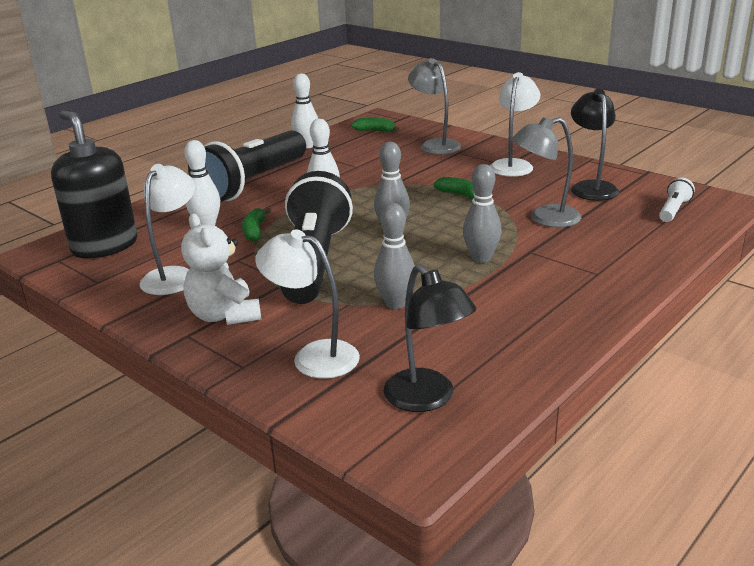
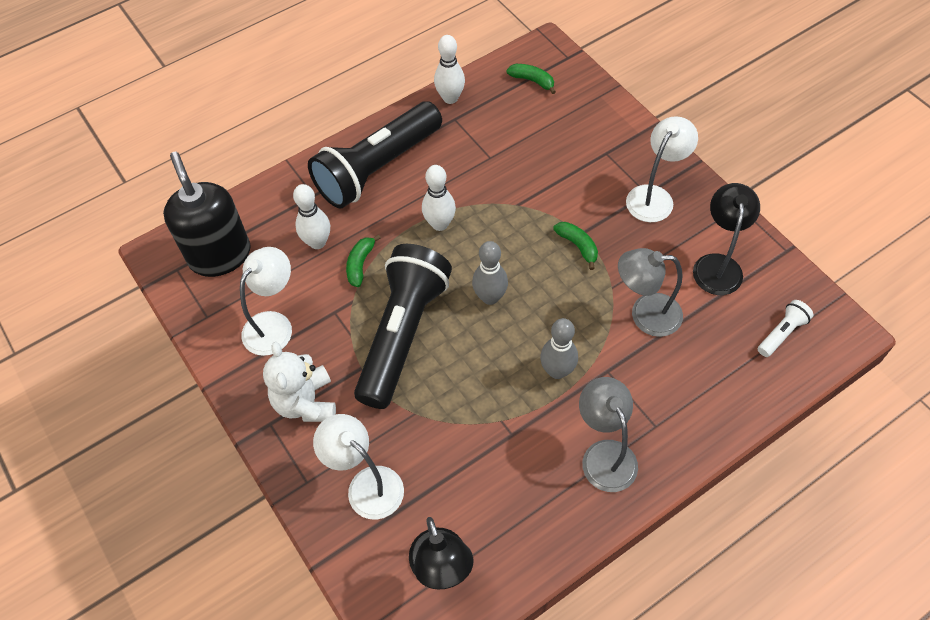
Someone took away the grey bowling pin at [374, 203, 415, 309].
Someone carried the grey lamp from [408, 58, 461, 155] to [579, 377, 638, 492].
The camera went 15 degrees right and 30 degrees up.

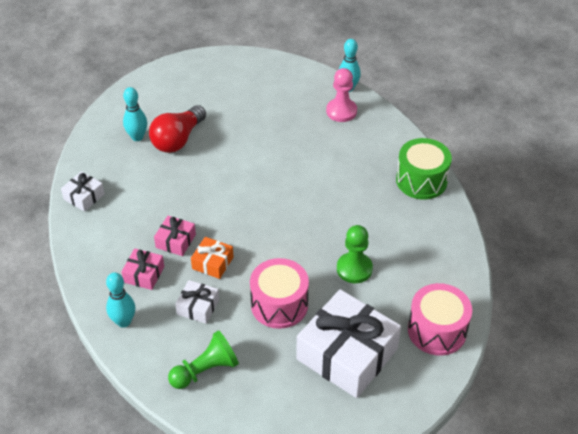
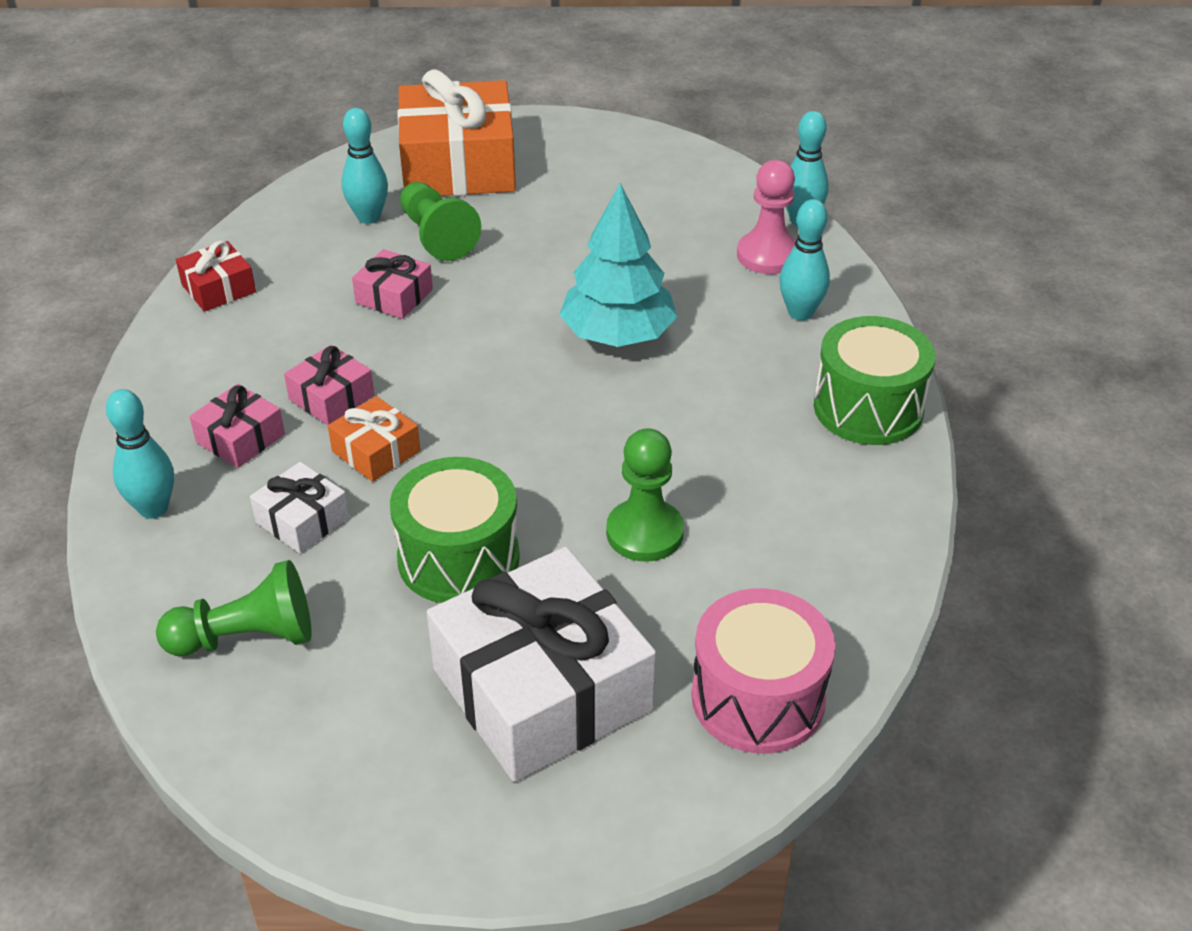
Someone repainted the white gift at [61, 171, 105, 212], which became the red gift at [176, 241, 256, 312].
Someone swapped the red light bulb at [149, 105, 206, 153] for the green pawn at [400, 182, 481, 261].
Someone repainted the pink drum at [250, 258, 309, 329], which became the green drum at [390, 457, 520, 603].
Someone put down the pink gift at [352, 249, 433, 319].
Someone put down the orange gift at [397, 69, 516, 196].
Someone put down the turquoise tree at [559, 183, 678, 347].
Someone put down the turquoise bowling pin at [779, 199, 830, 320].
The camera went 20 degrees right and 5 degrees down.

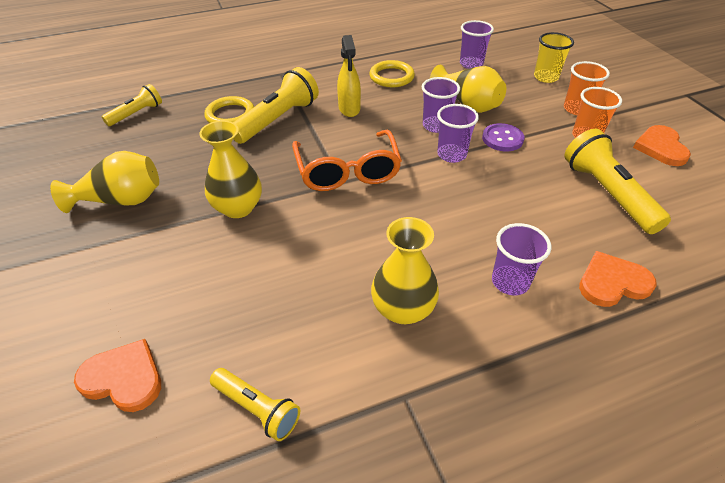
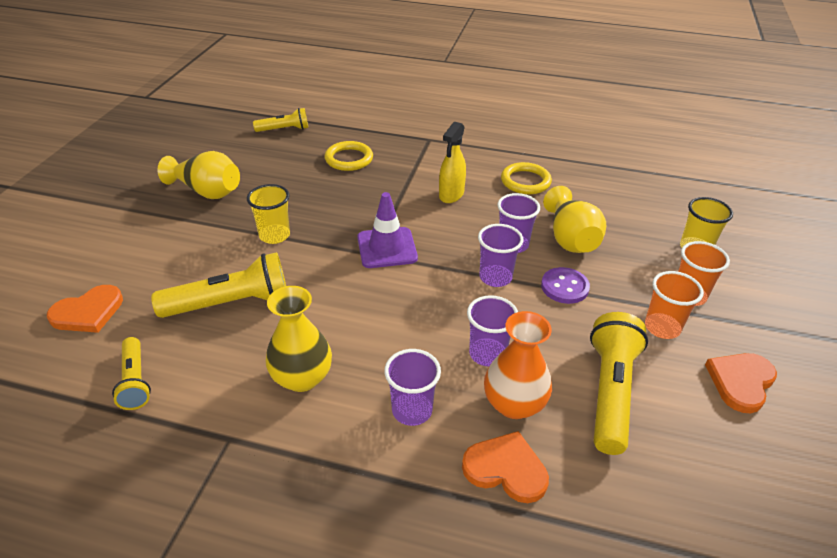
Someone rotated the orange heart at [74, 339, 161, 412] by 90 degrees clockwise.
Someone swapped the yellow vase at [199, 121, 262, 218] for the yellow cup at [247, 184, 290, 244].
Someone carried the yellow flashlight from [233, 67, 319, 144] to [151, 252, 286, 318].
Someone swapped the orange glasses at [292, 130, 402, 191] for the purple traffic cone at [357, 192, 418, 268].
Someone carried the purple cup from [460, 20, 494, 69] to [467, 295, 518, 366].
Someone put down the orange vase at [484, 311, 552, 419].
The camera went 35 degrees right and 5 degrees down.

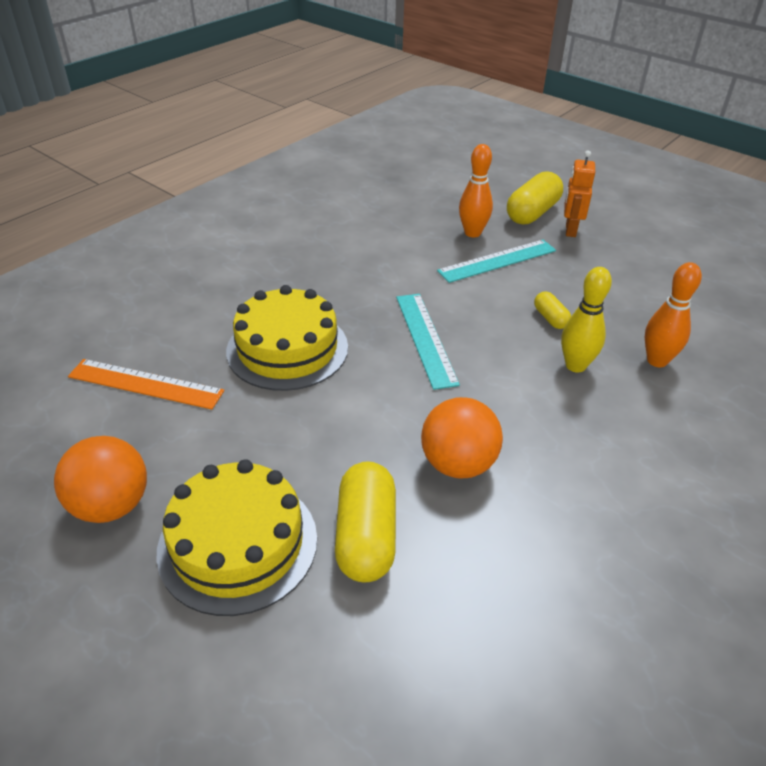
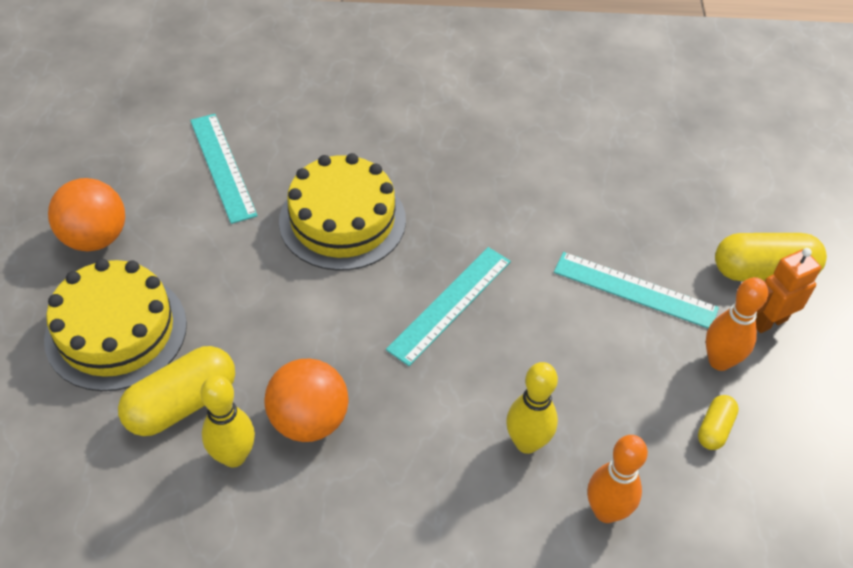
Someone repainted the orange ruler at [68, 359, 224, 410], which became the turquoise ruler at [190, 114, 258, 224].
Someone carried the orange bowling pin from [459, 144, 493, 237] to [706, 277, 768, 371].
Someone carried the yellow capsule from [534, 291, 571, 329] to [698, 395, 739, 450].
Someone put down the yellow bowling pin at [201, 375, 255, 467].
The camera went 50 degrees right and 10 degrees up.

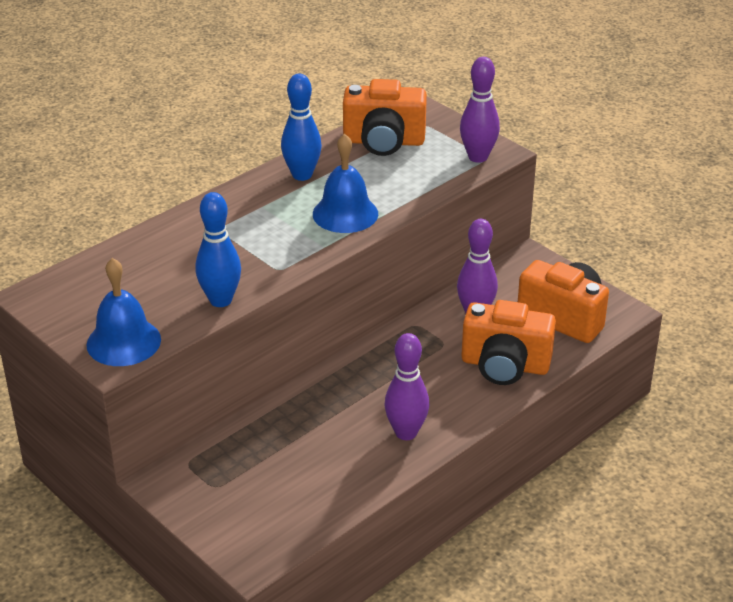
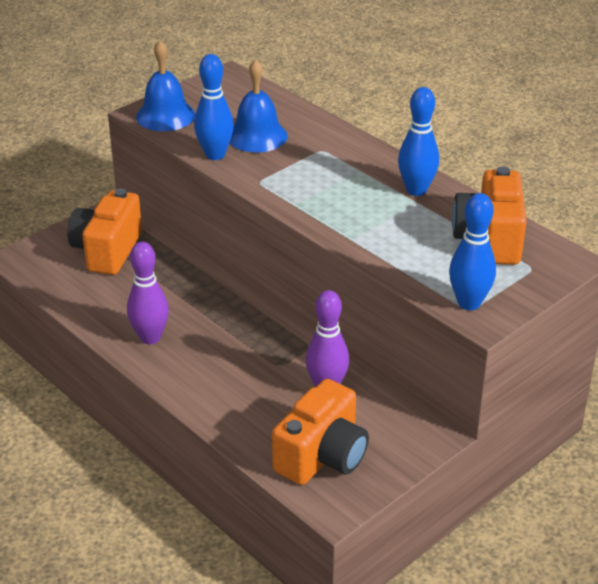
Someone carried the blue bell from [313, 134, 378, 233] to [230, 59, 288, 152].
Someone repainted the purple bowling pin at [460, 57, 500, 163], which became the blue bowling pin at [449, 193, 496, 310].
Someone carried the orange camera from [461, 300, 556, 385] to [67, 188, 142, 275].
The camera went 90 degrees right and 0 degrees up.

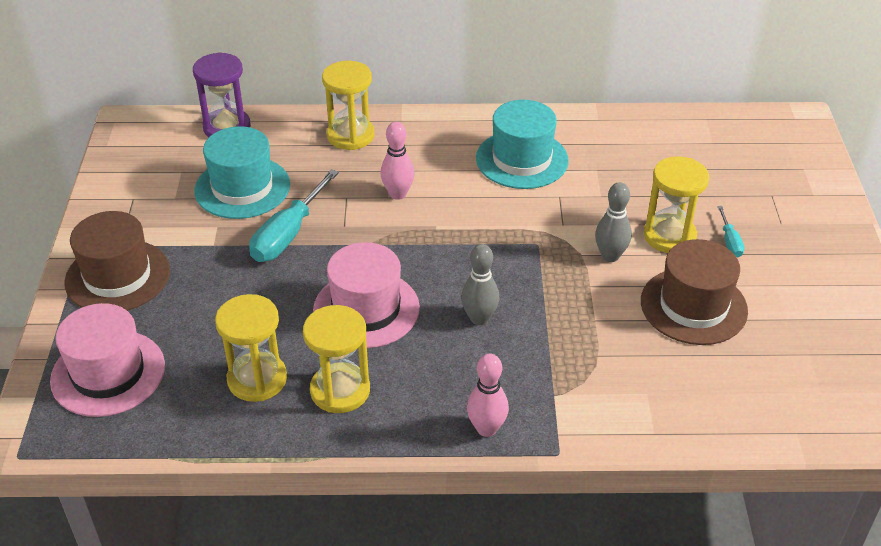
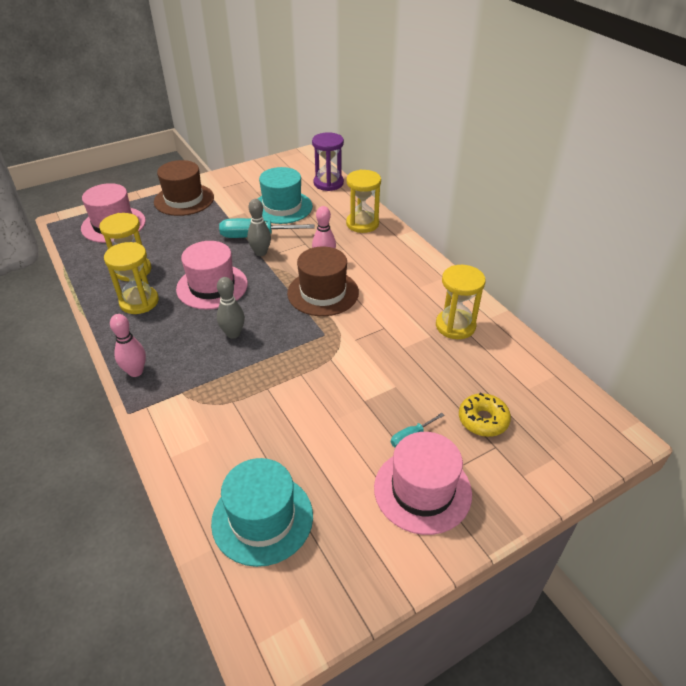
Someone carried the turquoise hat from [476, 100, 569, 189] to [211, 458, 313, 567].
Someone carried the grey bowling pin from [595, 182, 632, 262] to [247, 199, 271, 256].
Someone carried the brown hat from [641, 239, 748, 345] to [287, 247, 359, 316].
Someone carried the yellow hourglass from [644, 156, 709, 253] to [436, 265, 486, 339].
Someone put down the pink hat at [374, 432, 472, 535].
Someone put down the yellow donut at [459, 392, 511, 437].
The camera went 60 degrees right and 0 degrees up.

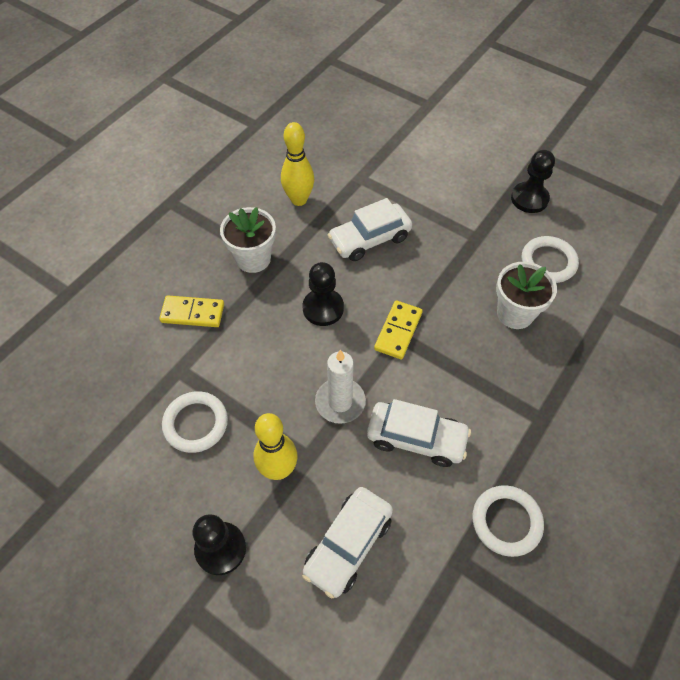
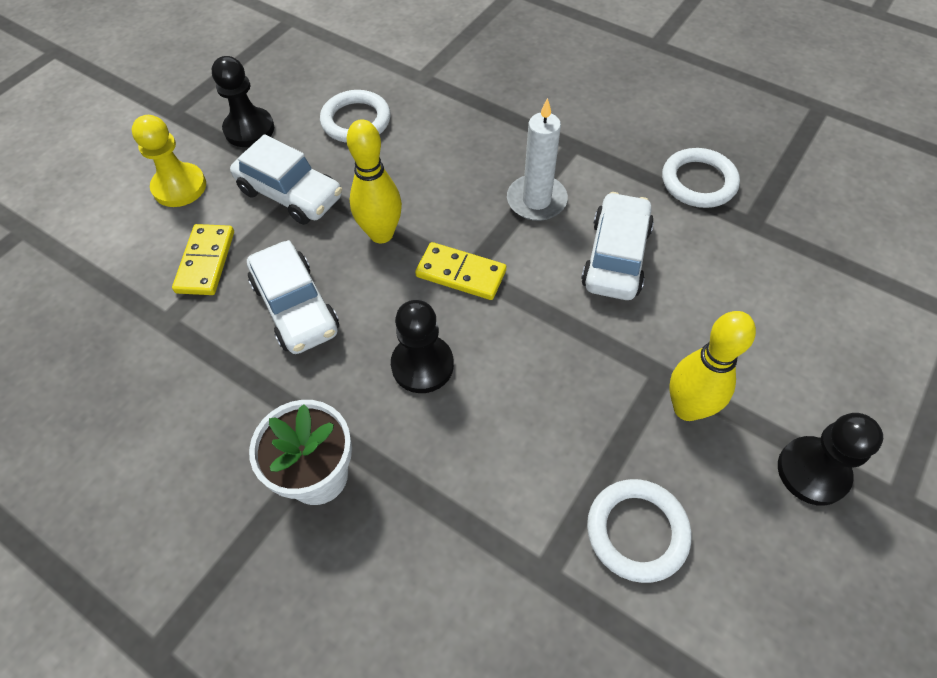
Someone carried the yellow domino from [159, 295, 224, 327] to [172, 224, 234, 295].
Someone carried the yellow bowling pin from [281, 122, 314, 206] to [347, 119, 402, 243].
Someone carried the white car from [302, 487, 393, 598] to [230, 134, 342, 225].
Someone carried the white candle from [315, 350, 366, 424] to [507, 98, 568, 221].
Someone took away the white flower pot at [496, 262, 557, 329].
Someone put down the yellow pawn at [132, 115, 206, 207].
The camera went 90 degrees left and 0 degrees up.

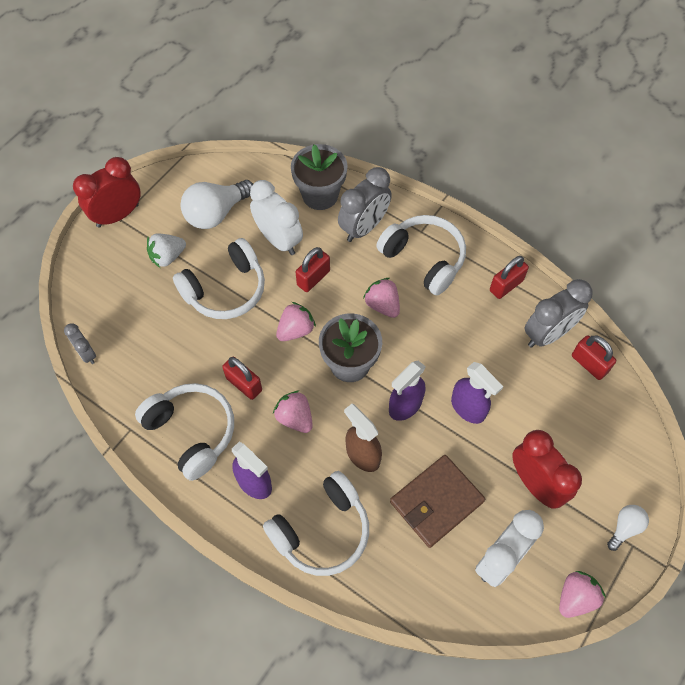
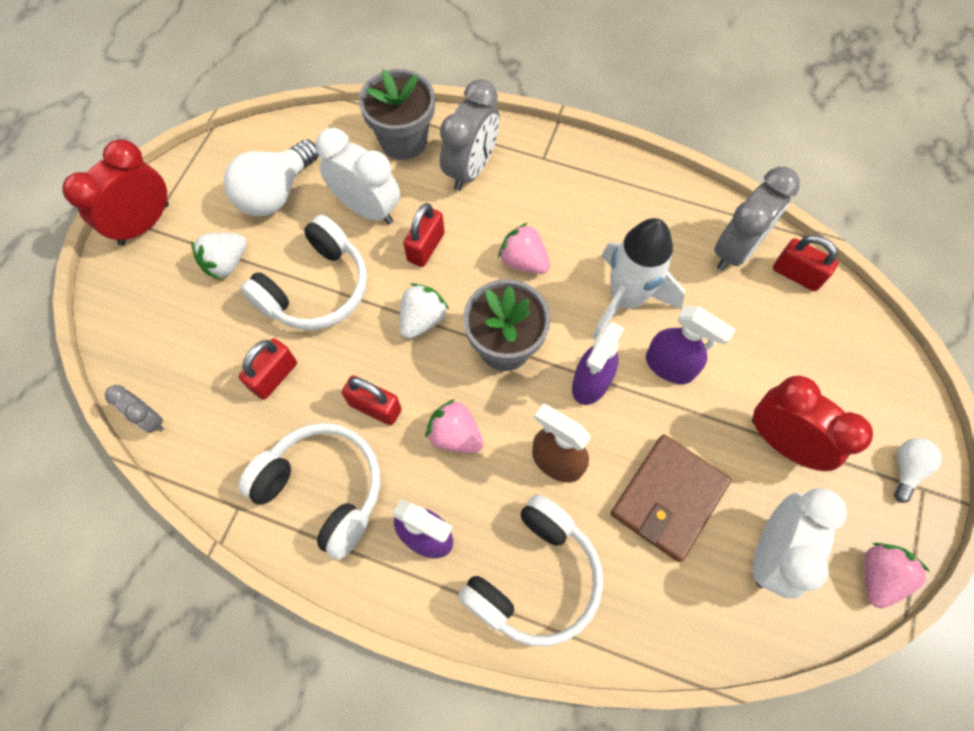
Someone repainted the pink strawberry at [276, 302, 316, 341], which became the white strawberry at [400, 283, 449, 339].
Someone took away the white headphones at [376, 215, 466, 295].
Someone carried the red padlock from [490, 256, 529, 299] to [239, 338, 297, 400].
Someone put down the white rocket at [592, 218, 685, 339].
The camera went 15 degrees left and 5 degrees up.

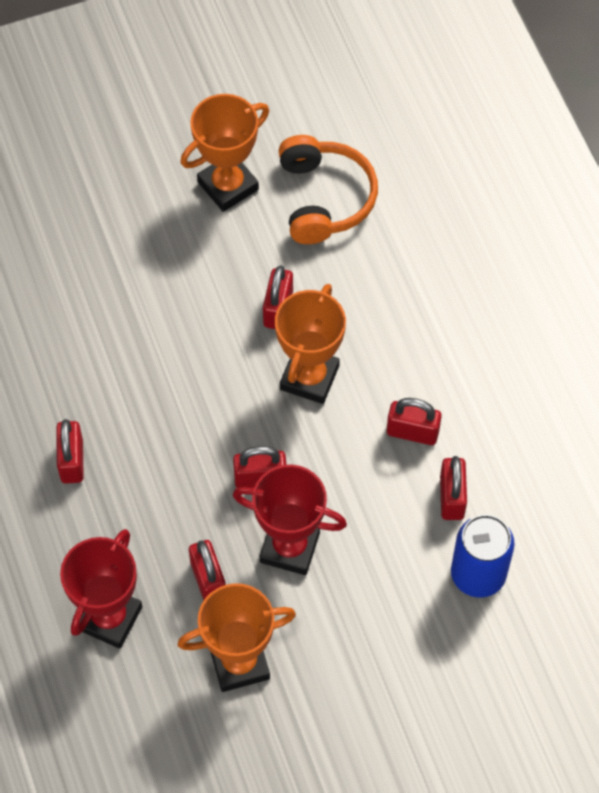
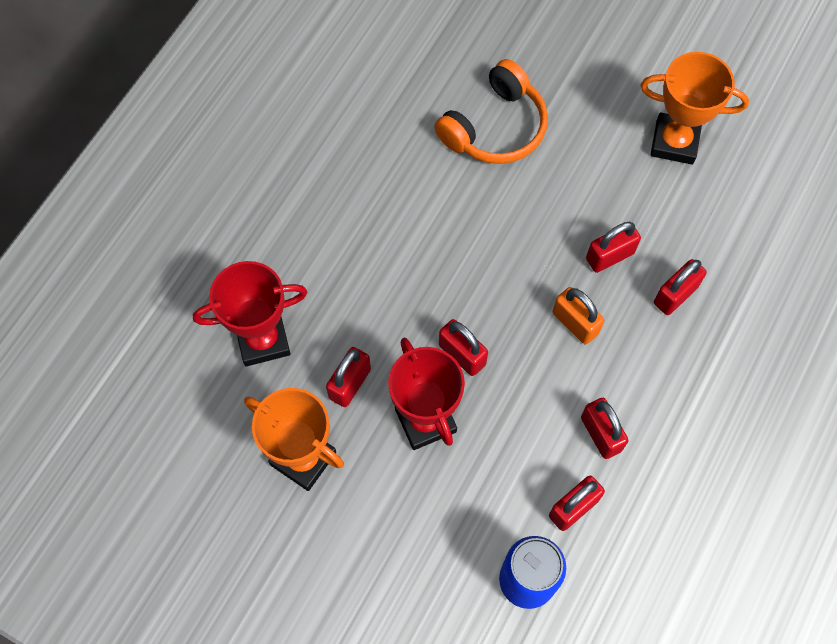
Someone carried the red padlock from [56, 419, 84, 484] to [654, 259, 707, 315].
Someone swapped the orange trophy at [275, 284, 346, 404] for the orange padlock at [553, 287, 604, 345].
Someone carried the orange headphones from [278, 135, 378, 244] to [434, 59, 548, 164].
The camera went 50 degrees right and 5 degrees up.

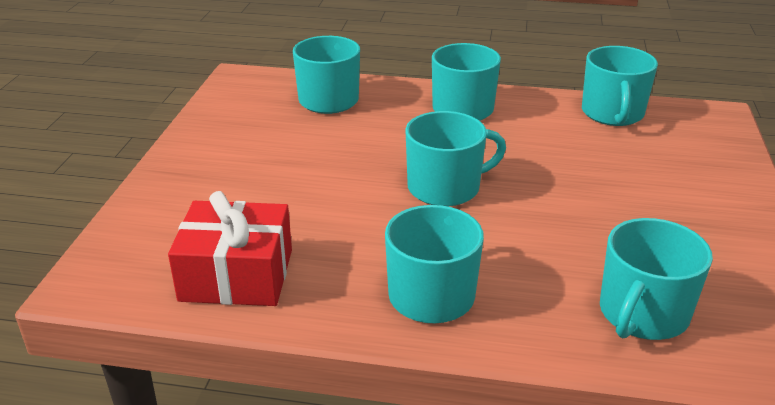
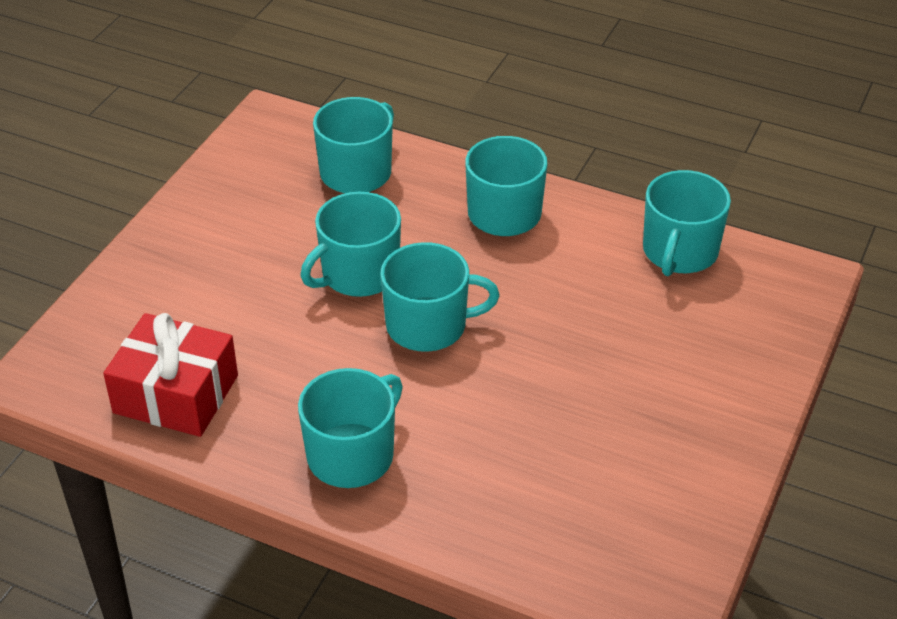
Someone carried the turquoise mug from [600, 218, 713, 340] to [301, 192, 401, 297].
The camera went 15 degrees right and 10 degrees up.

